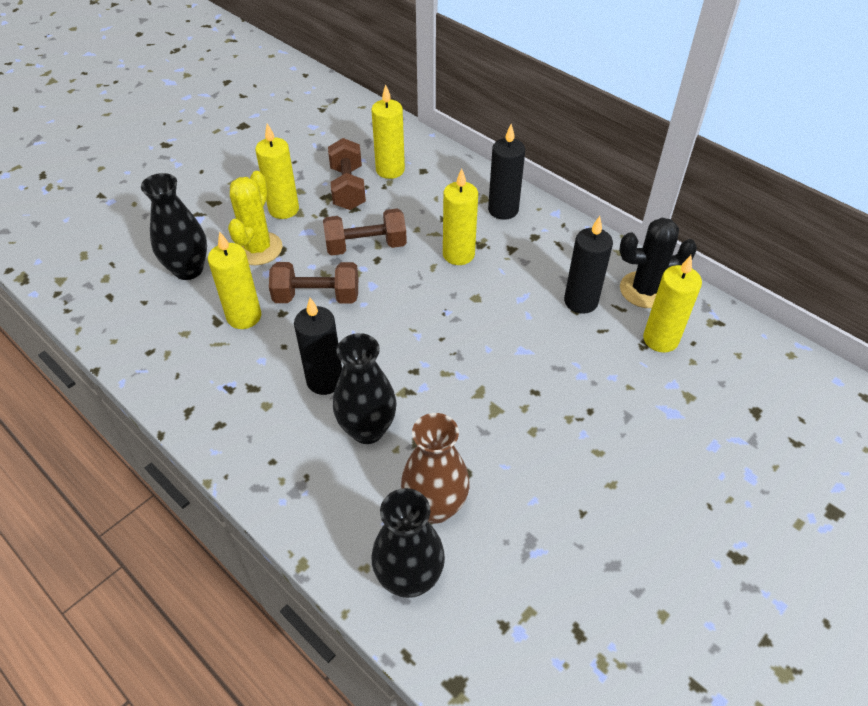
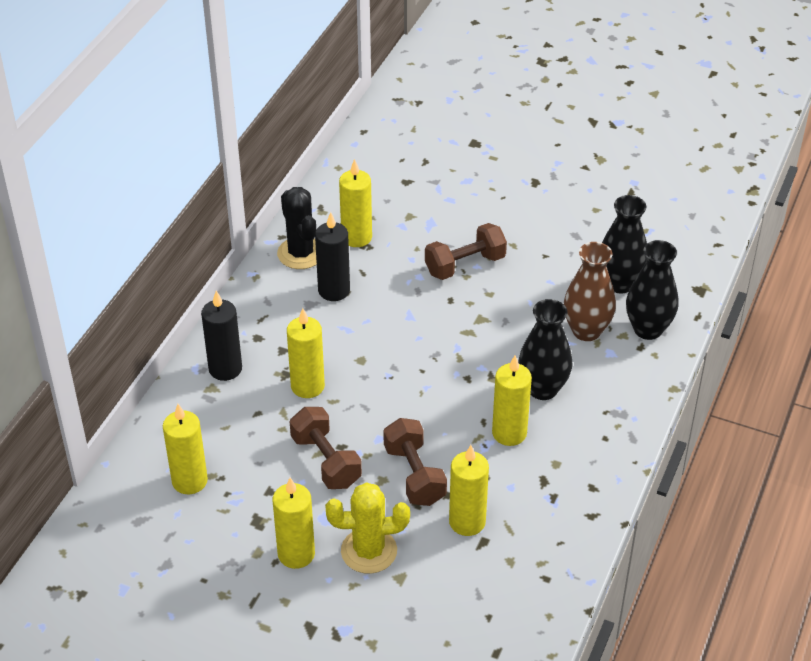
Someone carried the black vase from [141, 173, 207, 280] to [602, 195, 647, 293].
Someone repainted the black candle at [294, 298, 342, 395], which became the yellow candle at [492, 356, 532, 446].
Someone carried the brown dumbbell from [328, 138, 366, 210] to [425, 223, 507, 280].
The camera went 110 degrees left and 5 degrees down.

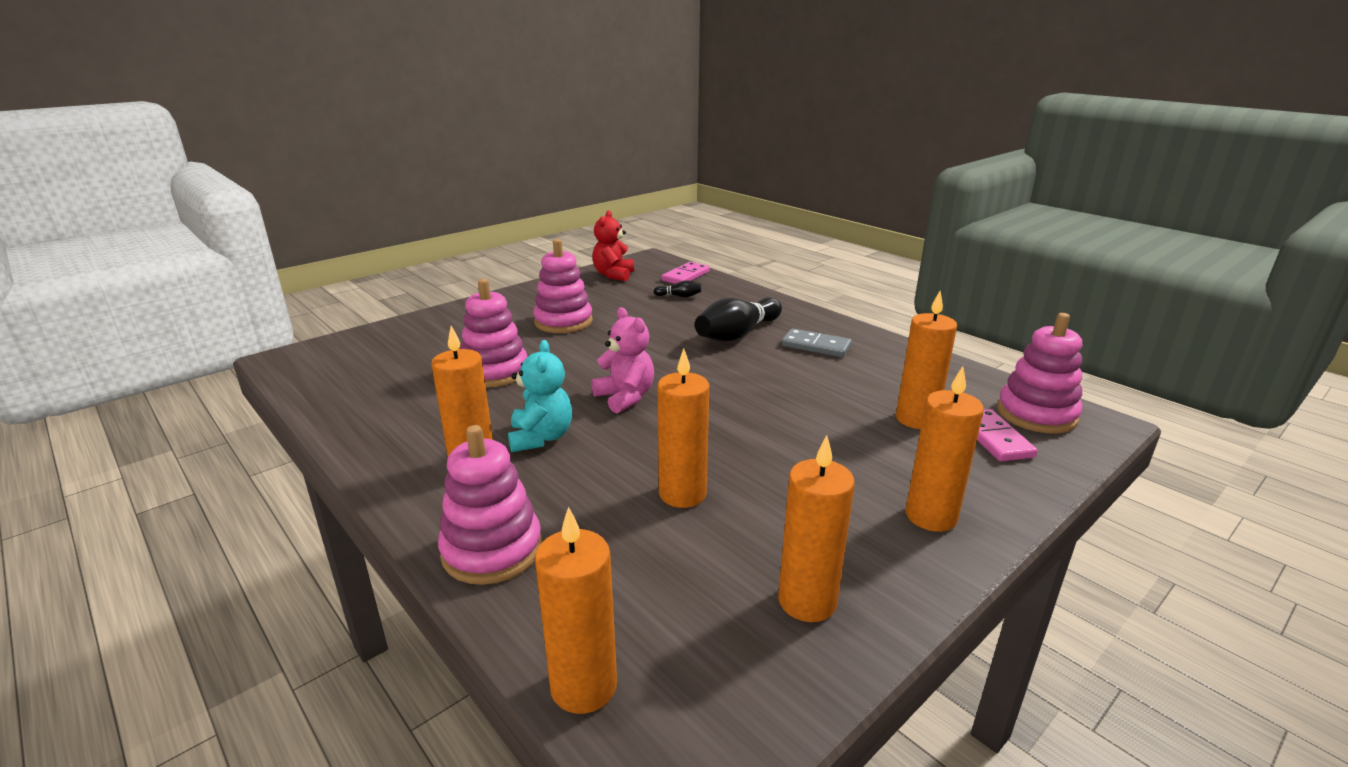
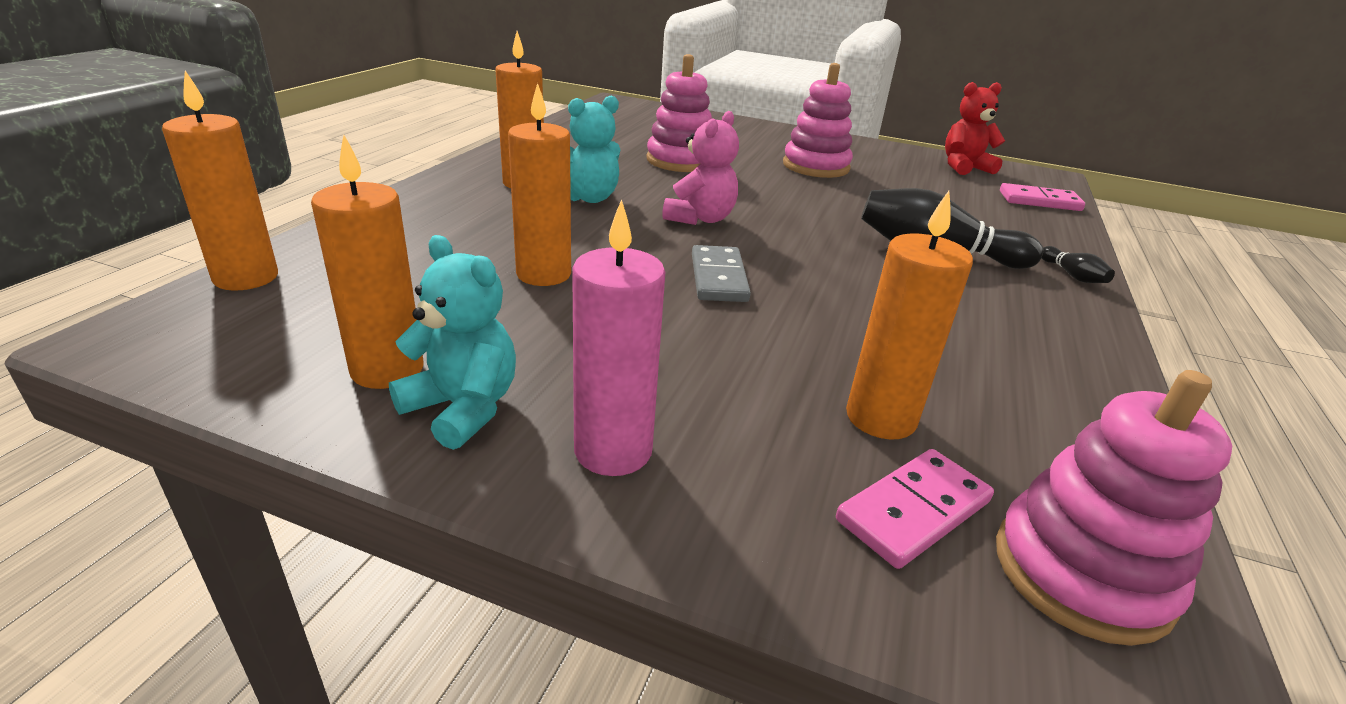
Someone took away the pink stacking toy at [438, 425, 542, 585].
Someone carried the black bowling pin from [654, 280, 701, 297] to [1042, 246, 1115, 283].
Someone carried the grey domino from [782, 328, 852, 357] to [692, 245, 751, 302].
Someone repainted the orange candle at [906, 366, 984, 532], which became the pink candle at [572, 199, 665, 476].
Someone put down the turquoise teddy bear at [389, 235, 516, 450].
The camera went 60 degrees right and 5 degrees up.

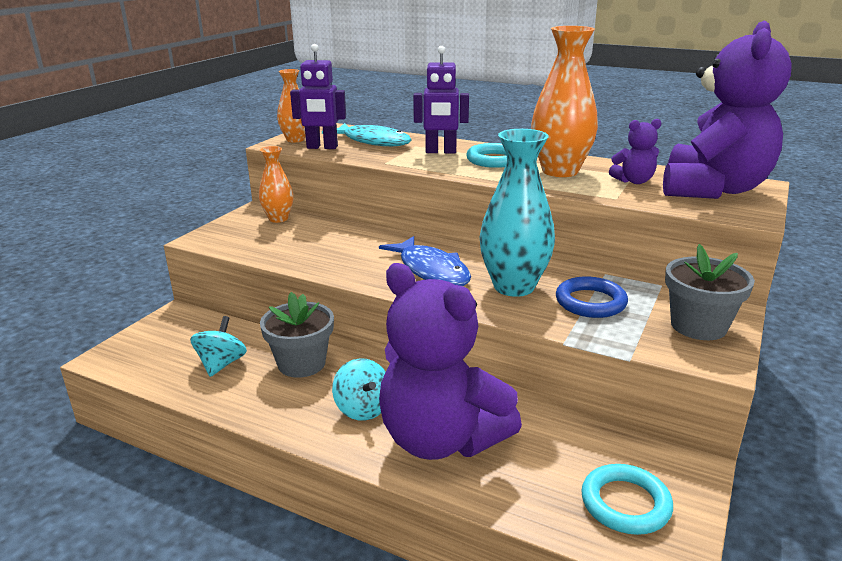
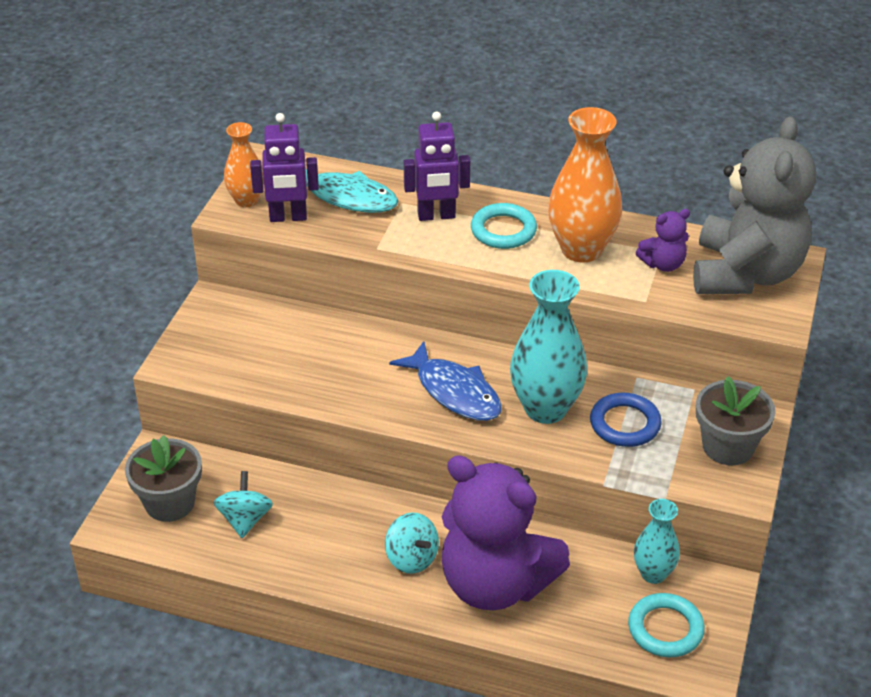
Someone took away the orange vase at [259, 146, 293, 223].
Someone carried the grey flower pot from [260, 292, 334, 378] to [125, 435, 202, 522].
Someone repainted the purple teddy bear at [663, 20, 792, 199], which became the grey teddy bear at [693, 116, 816, 294].
Someone put down the turquoise vase at [634, 499, 680, 584].
The camera went 10 degrees left and 15 degrees up.

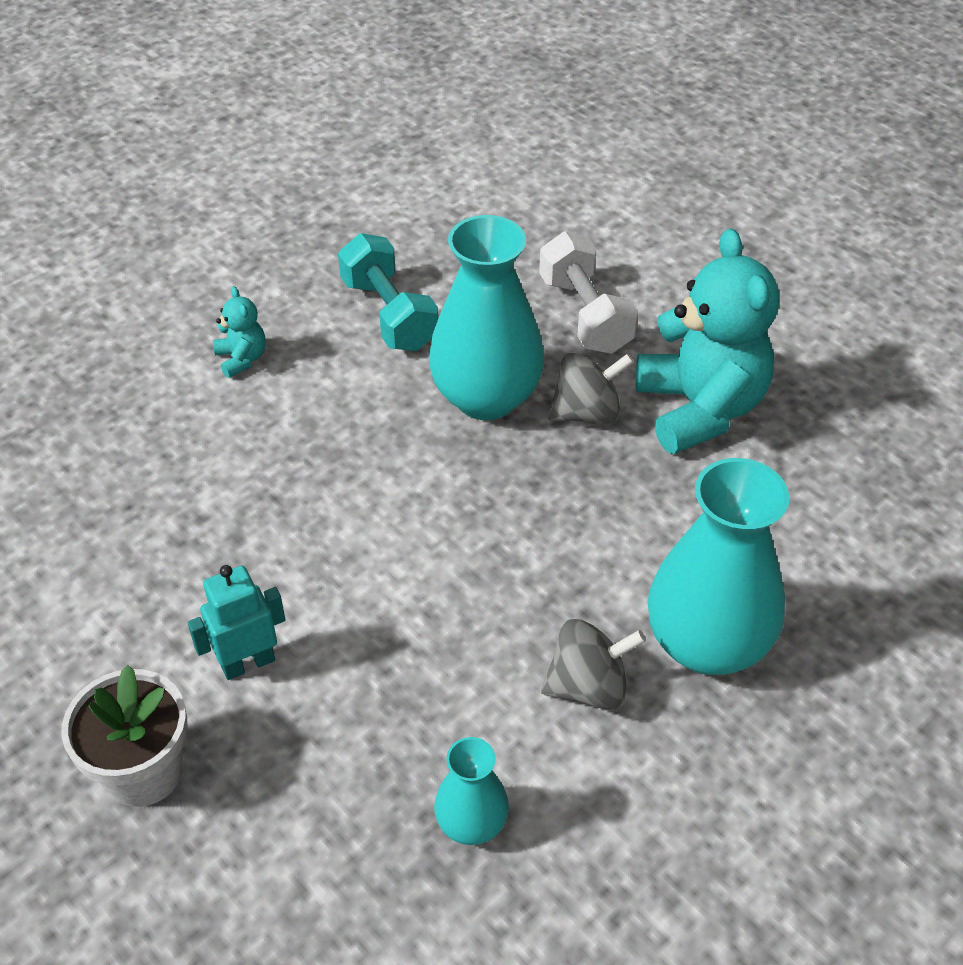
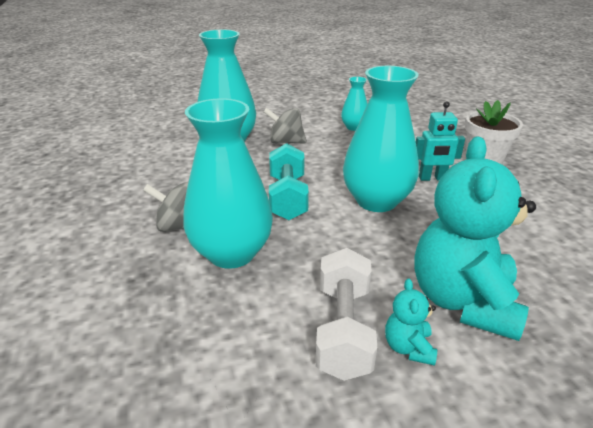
Someone carried the turquoise dumbbell from [338, 233, 438, 351] to [269, 143, 309, 220].
Someone carried the white dumbbell from [539, 231, 638, 354] to [315, 248, 377, 381].
Someone carried the turquoise teddy bear from [636, 228, 779, 454] to [414, 136, 536, 341].
Someone put down the turquoise vase at [343, 66, 419, 212].
The camera went 155 degrees left and 15 degrees down.

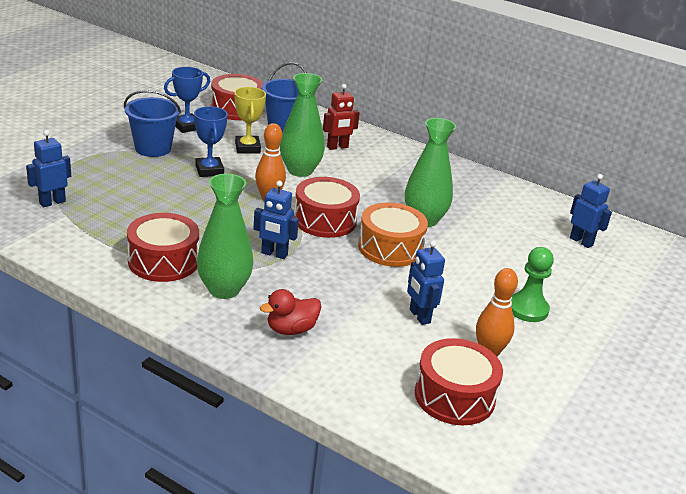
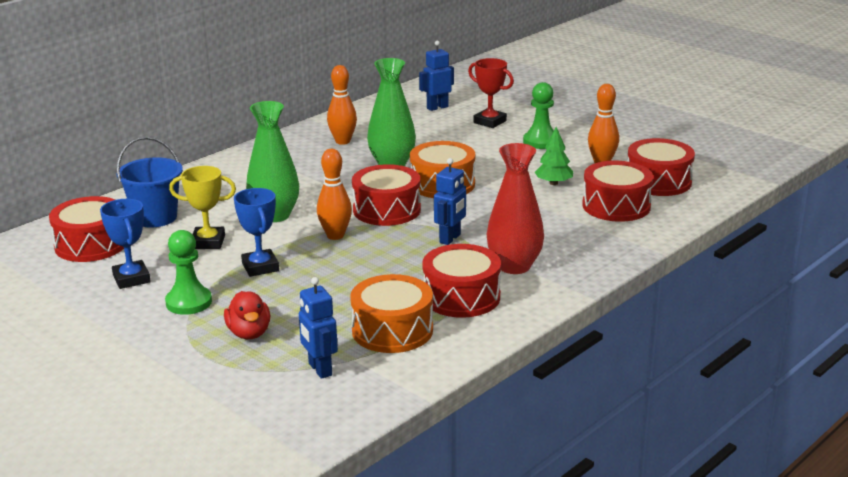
Someone swapped the blue bucket at [124, 90, 181, 157] for the green pawn at [165, 230, 212, 315].
Someone rotated the blue trophy at [194, 106, 228, 177] by 75 degrees clockwise.
Someone repainted the green vase at [197, 174, 253, 299], which became the red vase at [486, 143, 544, 274].
Someone carried the red duck from [260, 289, 321, 335] to [224, 291, 270, 339].
Someone took away the red robot at [323, 84, 360, 150].
Someone swapped the blue robot at [407, 241, 445, 325] for the green tree at [535, 127, 573, 185].
Someone put down the orange bowling pin at [327, 65, 357, 145].
Someone put down the orange drum at [350, 274, 433, 353].
Someone put down the red trophy at [468, 58, 514, 128].
Someone put down the red drum at [582, 161, 653, 222].
The camera went 75 degrees left and 5 degrees down.

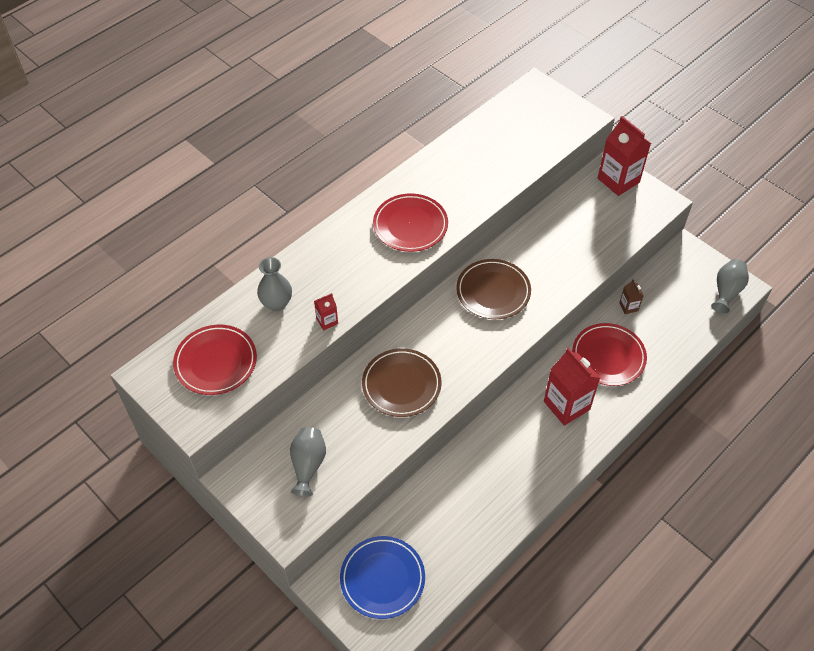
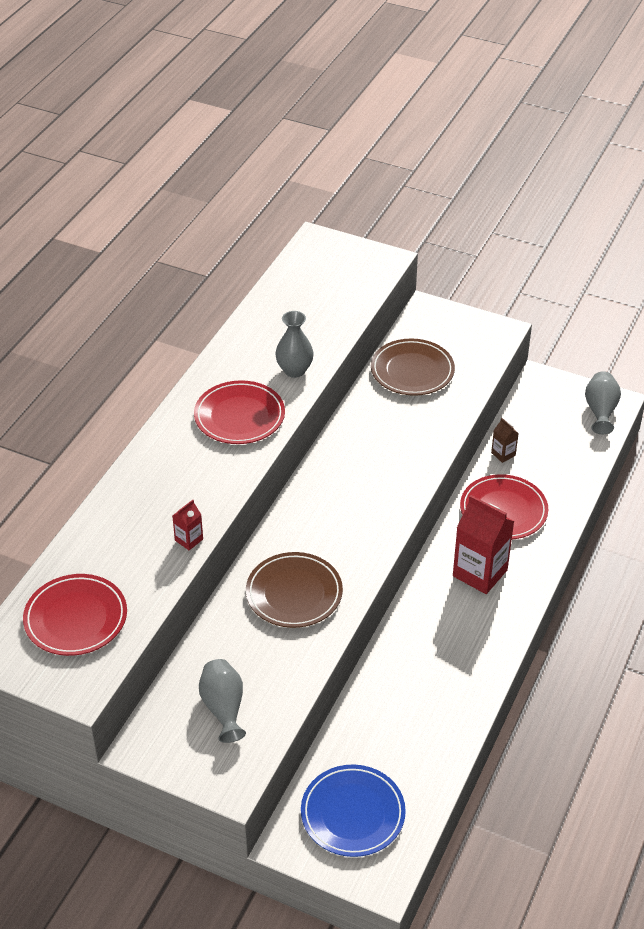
Someone carried the grey vase from [257, 257, 292, 311] to [275, 311, 314, 378].
Someone carried the brown plate from [456, 259, 531, 319] to [371, 338, 455, 396].
Someone took away the red carton at [598, 116, 651, 196].
The camera went 20 degrees left and 10 degrees down.

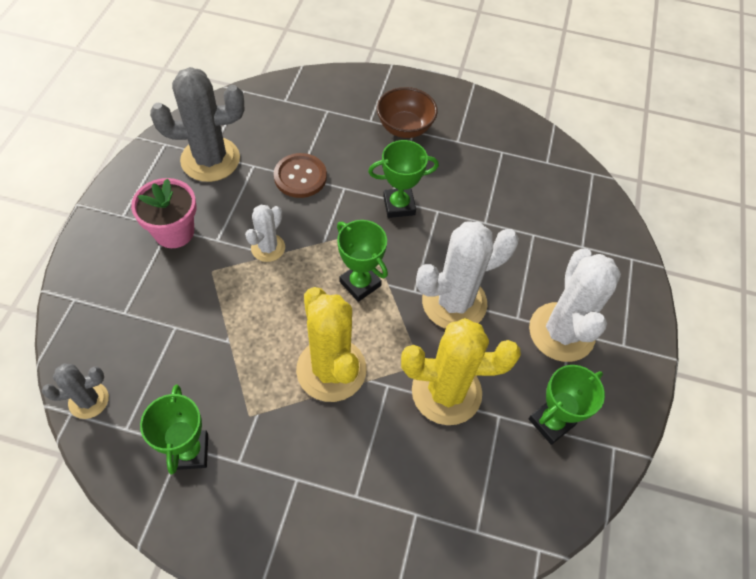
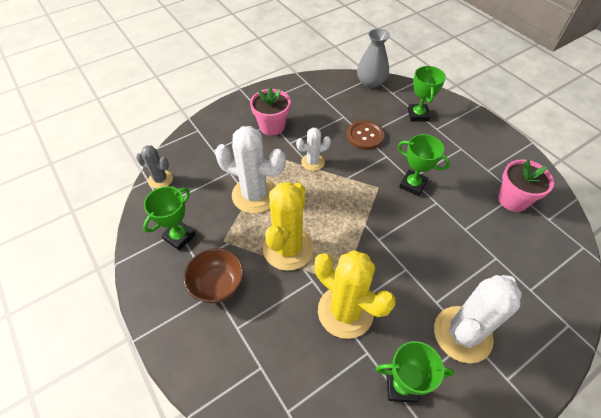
Someone took away the grey cactus at [150, 67, 244, 182].
Someone carried the green trophy from [337, 220, 388, 302] to [408, 66, 446, 122].
Someone carried the brown bowl from [377, 87, 438, 138] to [183, 248, 244, 303].
Someone carried the white cactus from [416, 221, 519, 329] to [215, 126, 286, 213].
Someone put down the grey vase at [357, 29, 390, 88].
Someone put down the pink flower pot at [498, 159, 554, 212].
The camera went 45 degrees right and 5 degrees down.

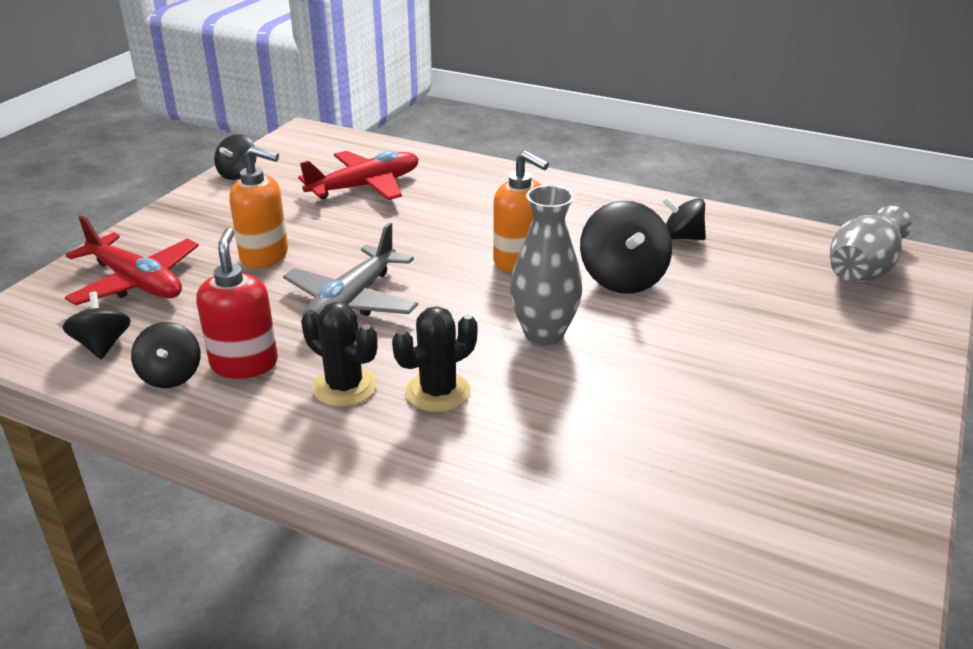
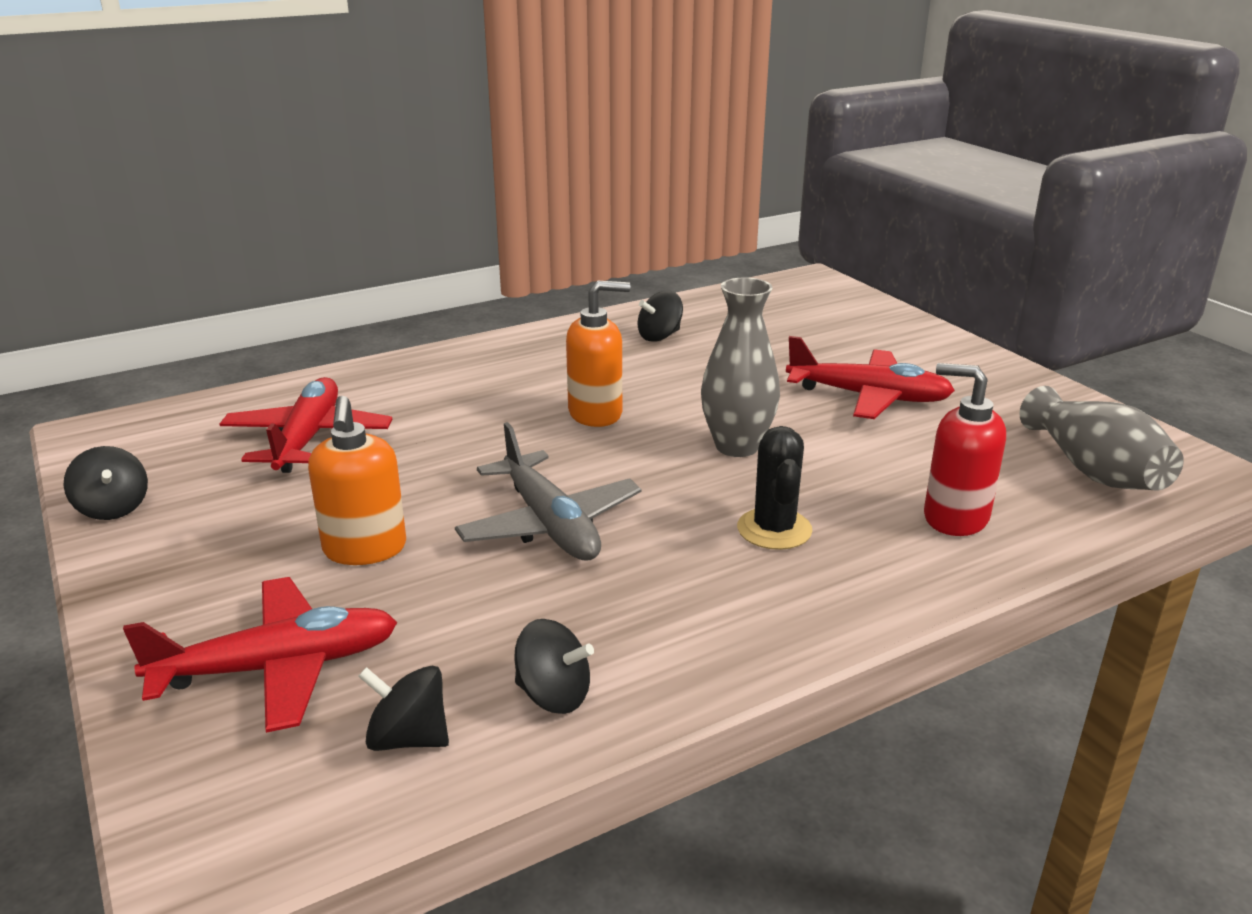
Someone carried the red soap dispenser from [196, 228, 278, 379] to [924, 363, 1006, 536].
Someone rotated the orange soap dispenser at [229, 146, 288, 268] by 120 degrees clockwise.
Someone took away the black cactus at [301, 302, 377, 407].
Someone took away the black spinning top at [580, 201, 672, 294].
Someone carried the grey vase from [830, 206, 912, 282] to [1019, 386, 1184, 491].
Someone put down the red plane at [786, 336, 955, 419].
The camera went 55 degrees left and 5 degrees down.

